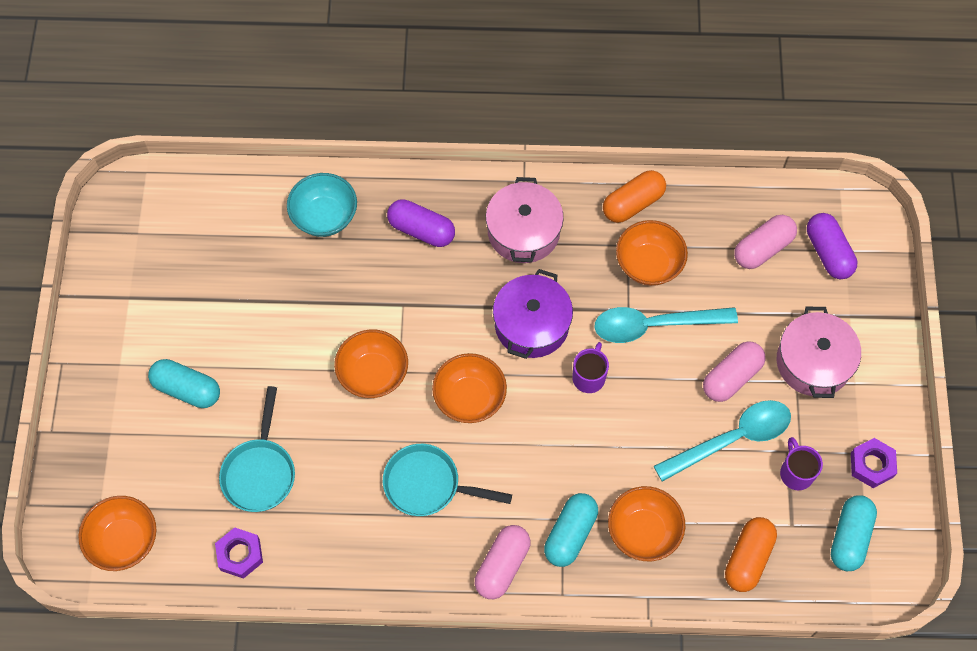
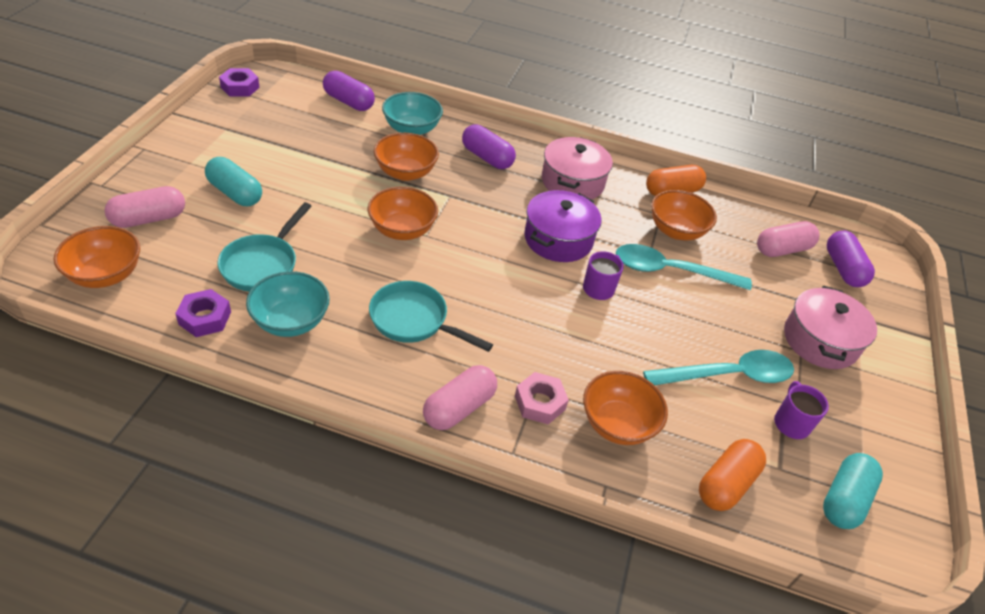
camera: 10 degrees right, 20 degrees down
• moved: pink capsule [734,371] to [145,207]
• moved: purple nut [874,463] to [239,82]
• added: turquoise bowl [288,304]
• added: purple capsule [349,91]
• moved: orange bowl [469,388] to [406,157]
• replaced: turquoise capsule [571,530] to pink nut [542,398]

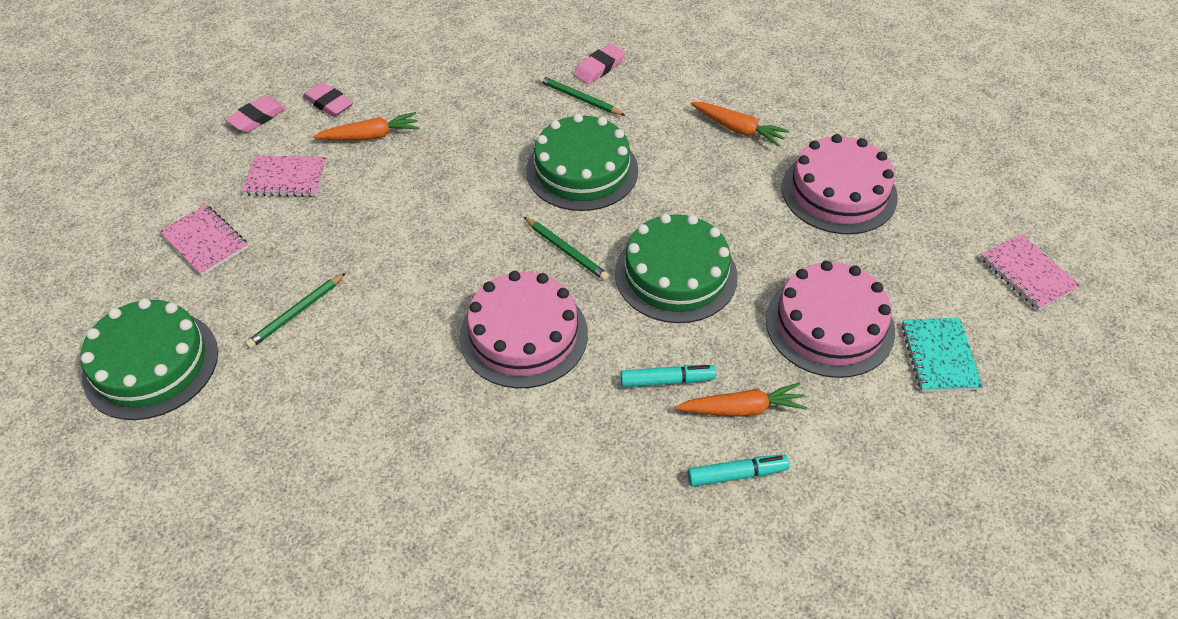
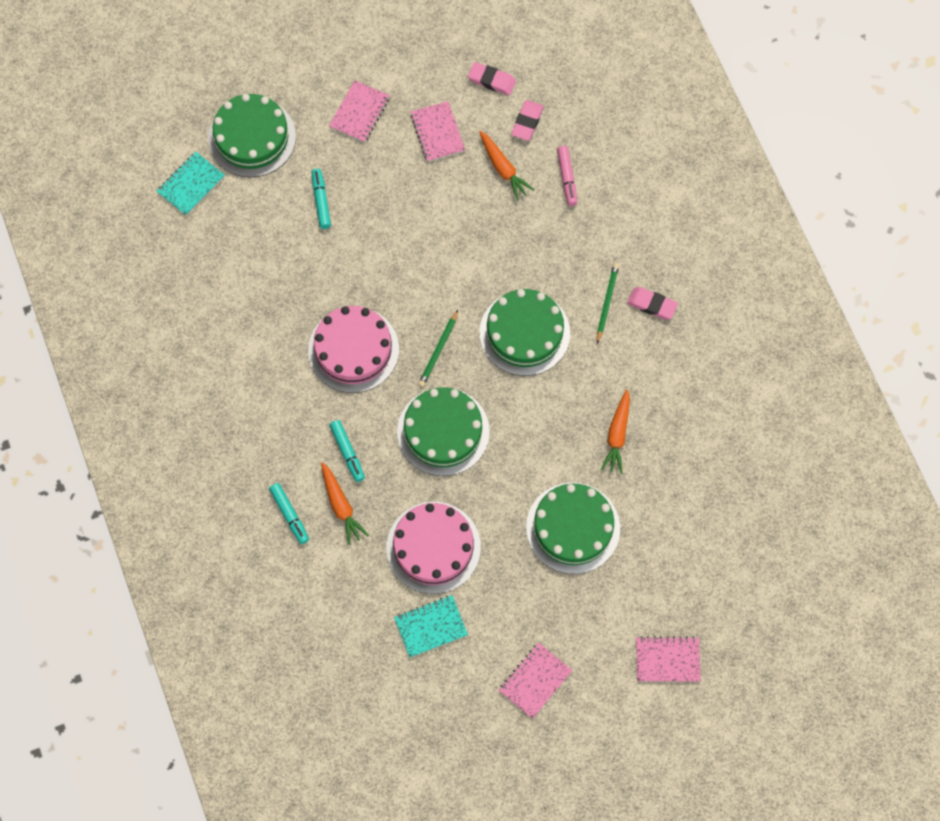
camera: 70 degrees right, 20 degrees up
• added: turquoise notebook [191,184]
• replaced: green pencil [295,311] to turquoise marker [321,199]
• recoloured: pink cake [840,184] to green cake [573,528]
• added: pink marker [567,176]
• added: pink notebook [668,659]

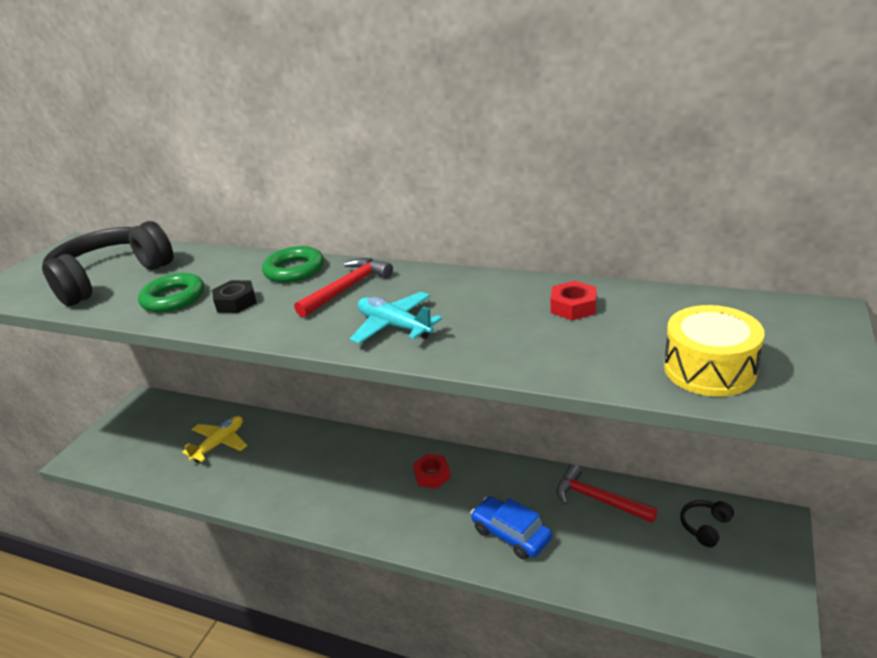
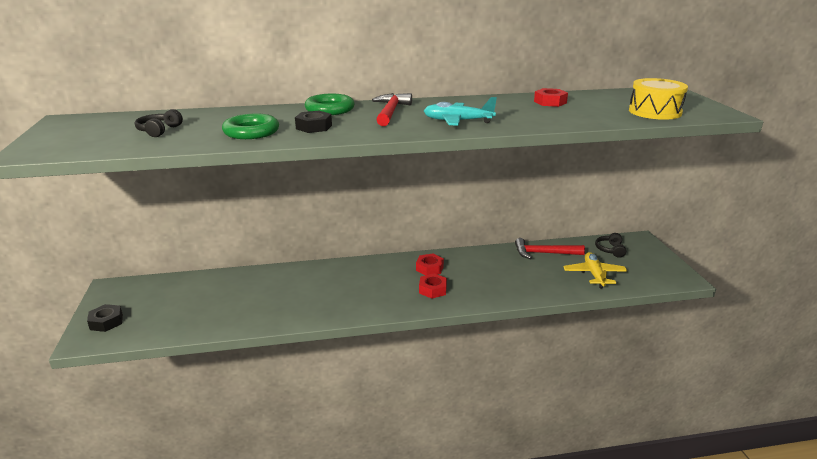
camera: 35 degrees left, 5 degrees down
• added: black nut [105,318]
• resized: black headphones [108,263] = [159,123] x0.41
• added: red nut [433,285]
• moved: yellow plane [214,439] to [595,270]
• removed: blue car [511,528]

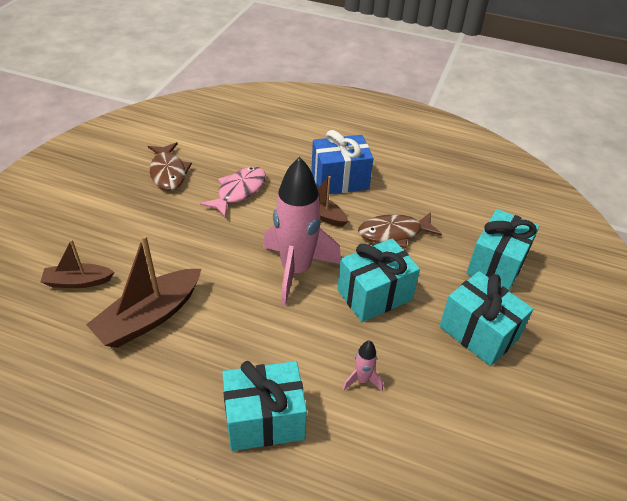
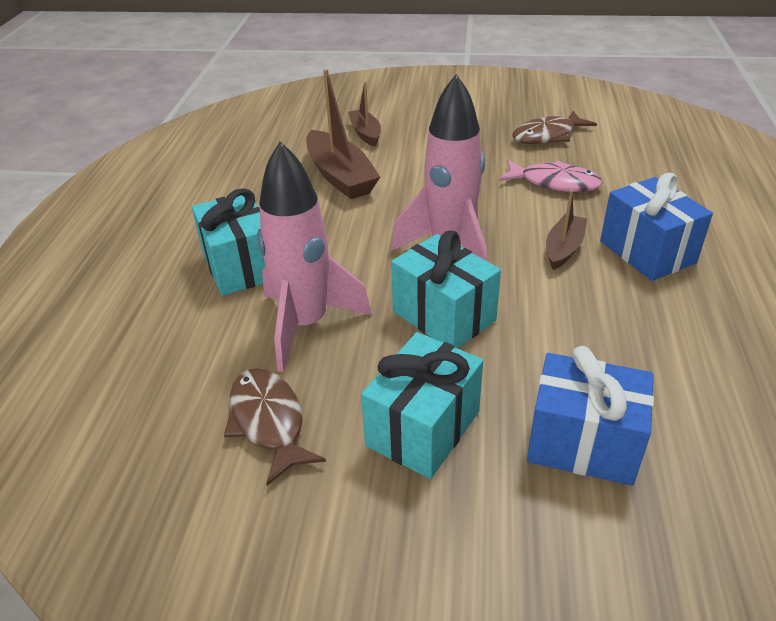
camera: 80 degrees right, 5 degrees down
• moved: brown fish [400,230] to [275,426]
• resized: pink rocket [363,365] = [314,256] x2.43
• turned: brown boat [143,291] = [343,134] 150 degrees counterclockwise
• recoloured: turquoise gift [502,250] to blue gift [590,416]

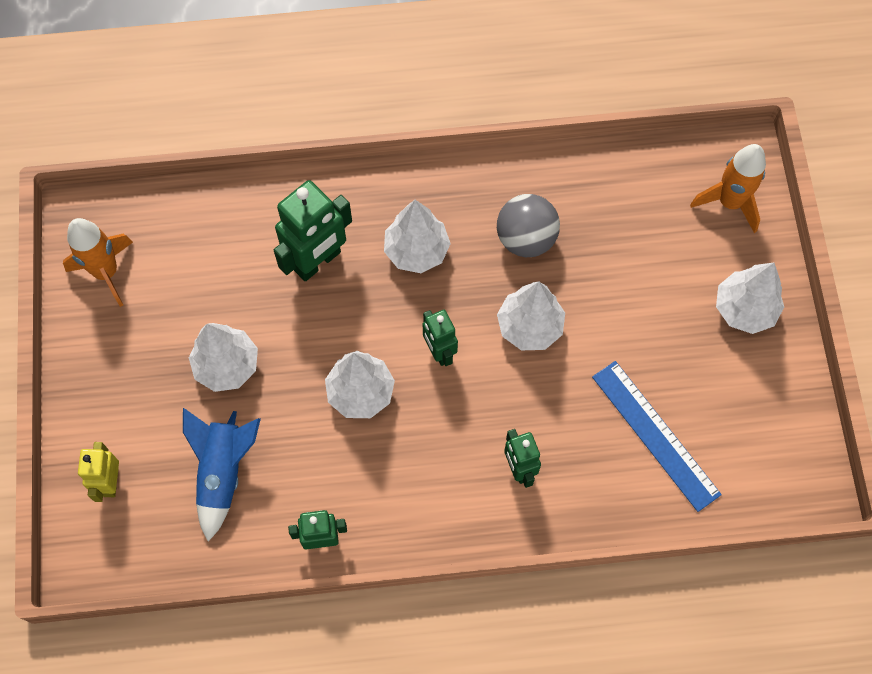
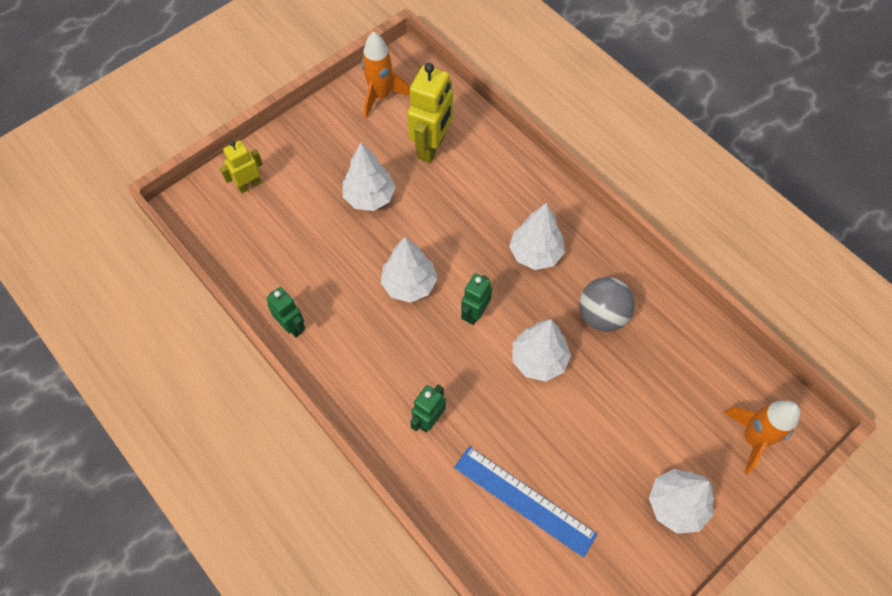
camera: 55 degrees right, 5 degrees down
• added: yellow robot [430,113]
• turned: blue ruler [657,436] = [526,502] 75 degrees counterclockwise
• removed: blue rocket [222,474]
• removed: green robot [313,230]

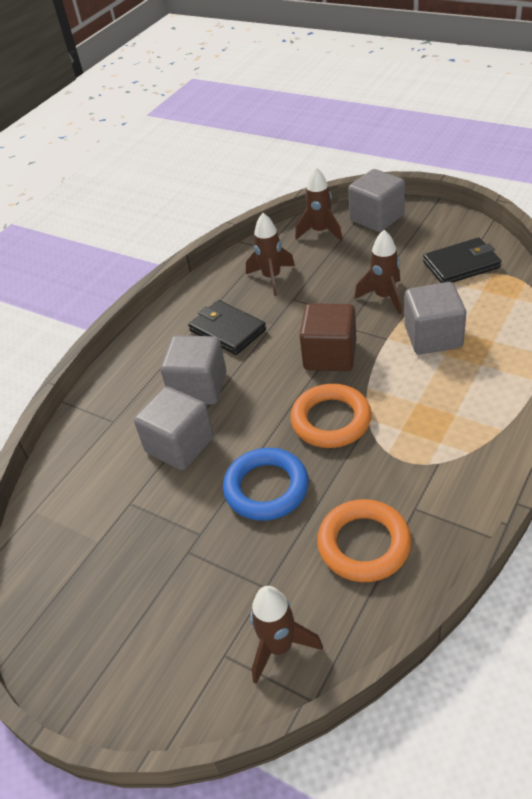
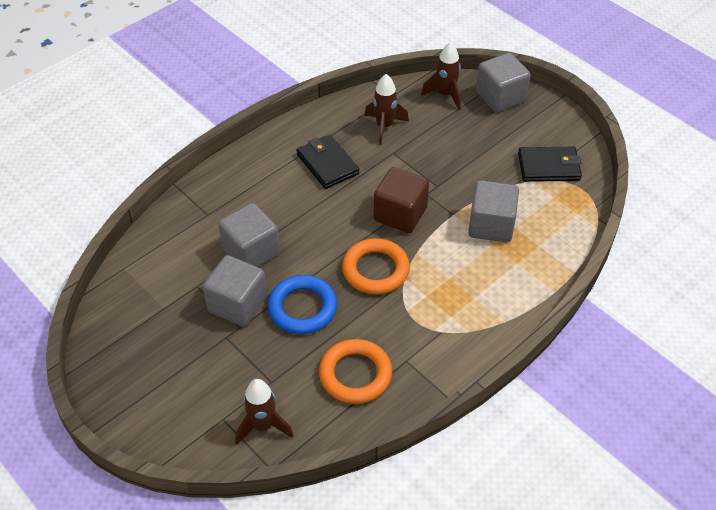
camera: 10 degrees right, 5 degrees up
• moved: grey cube [193,370] to [235,291]
• removed: brown rocket [378,272]

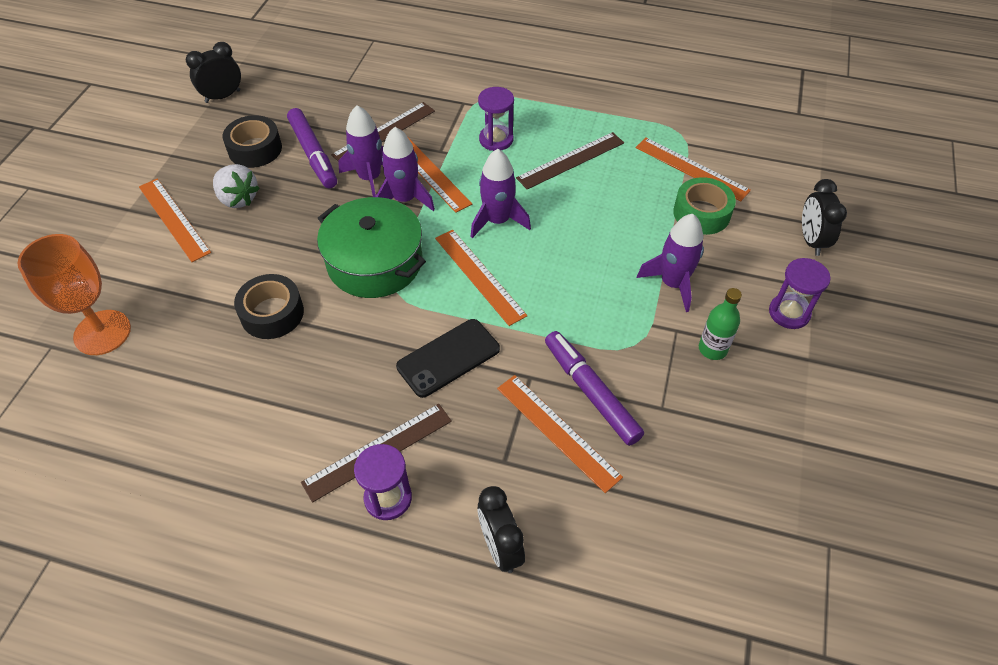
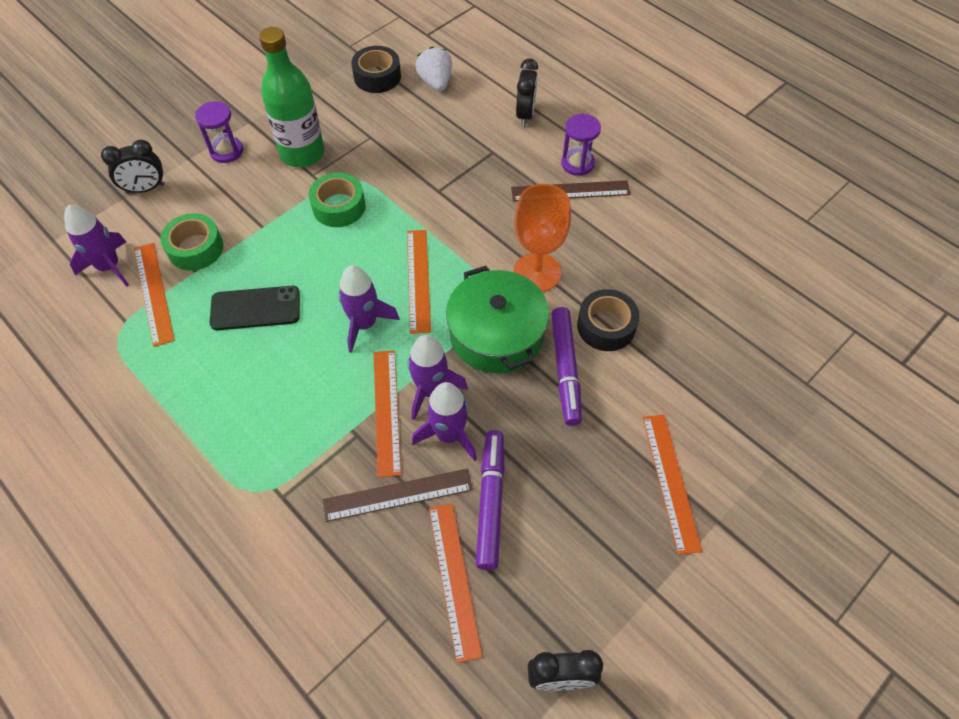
camera: 150 degrees left, 5 degrees up
• moved: purple rocket [670,263] to [96,246]
• turned: black clock [824,217] = [133,167] 45 degrees clockwise
• moved: black phone [448,358] to [255,308]
• resized: green bottle [720,324] = [292,97] x1.96
• added: green tape [337,199]
• moved: black tape [252,141] to [376,69]
• moved: white strawberry [236,186] to [433,69]
• moved: orange ruler [560,434] to [455,583]
• moved: orange goblet [74,294] to [542,238]
• moved: purple marker [594,388] to [566,366]
• removed: purple hourglass [496,119]
• removed: brown ruler [570,160]

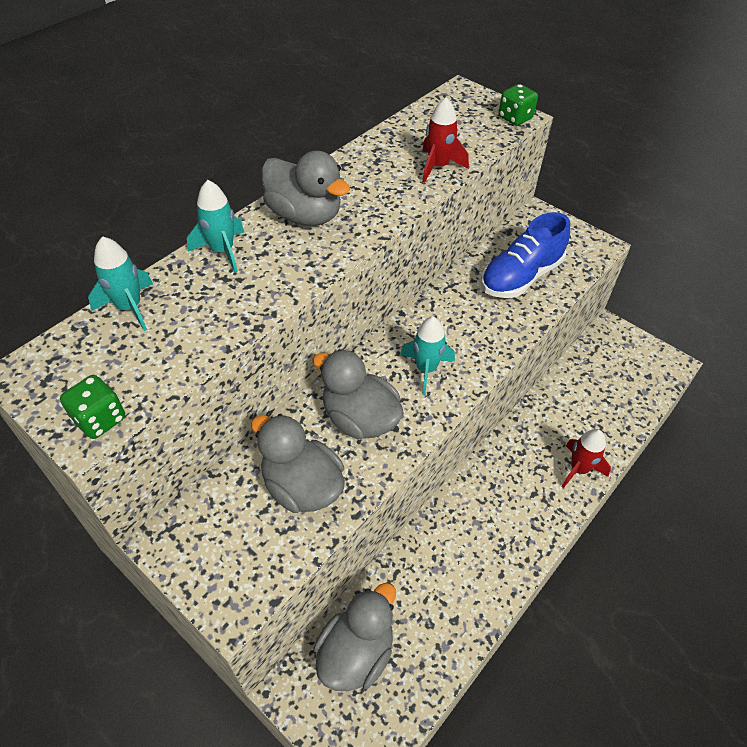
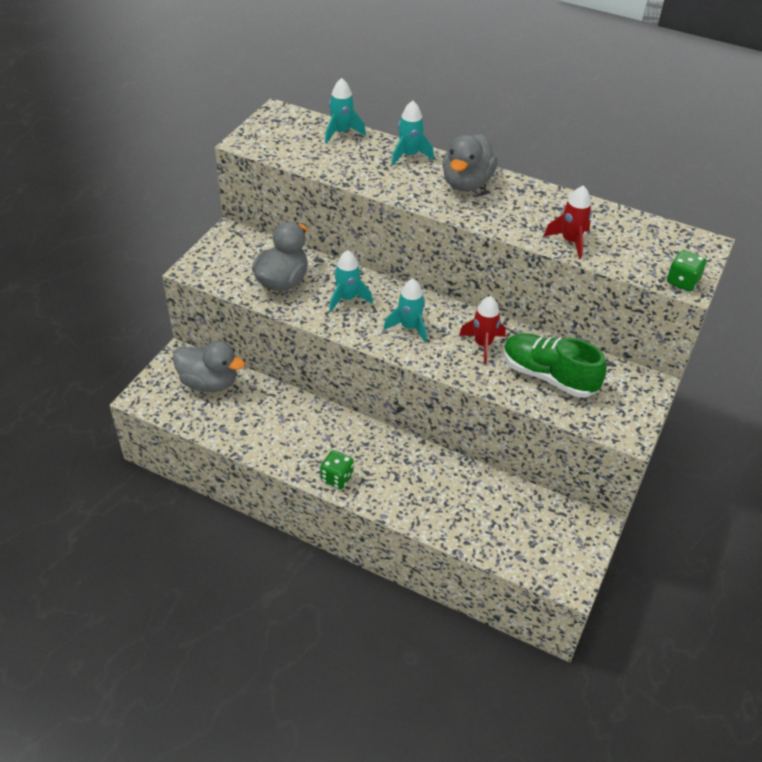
camera: 75 degrees right, 5 degrees down
• moved: green dice [92,407] to [337,469]
• replaced: grey duck [358,394] to turquoise rocket [351,281]
• moved: red rocket [586,458] to [482,330]
• recoloured: blue shoe [525,255] to green shoe [555,365]

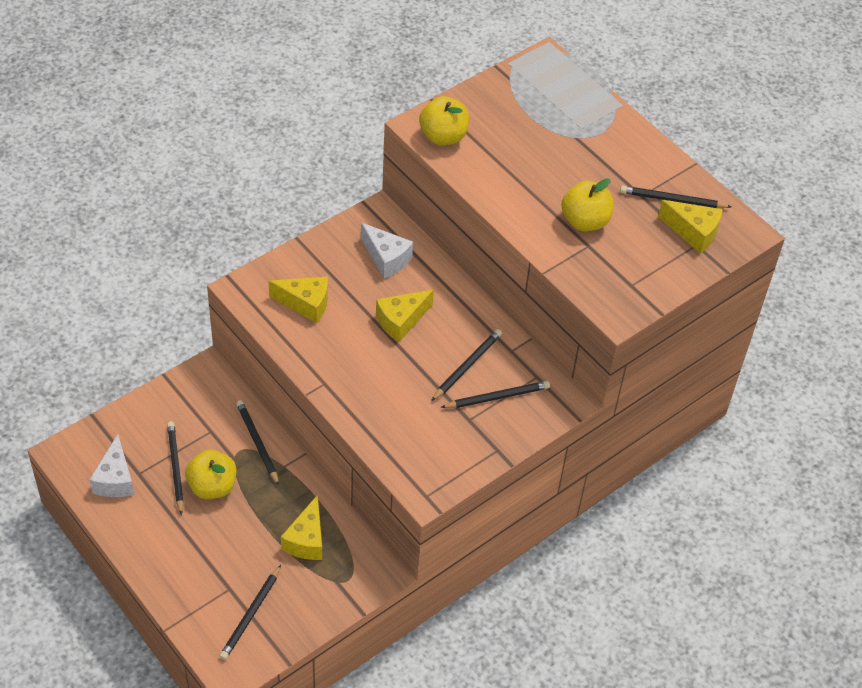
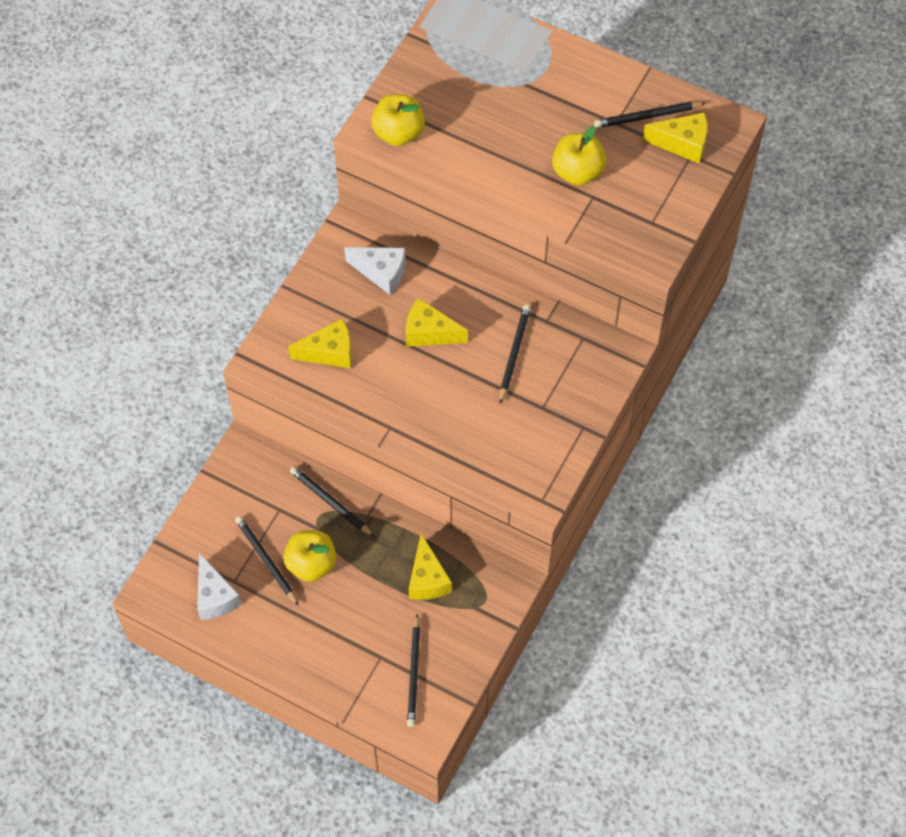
camera: 20 degrees left, 10 degrees up
• turned: yellow cheese [405,315] = [437,322] 75 degrees clockwise
• removed: black pencil [495,394]

